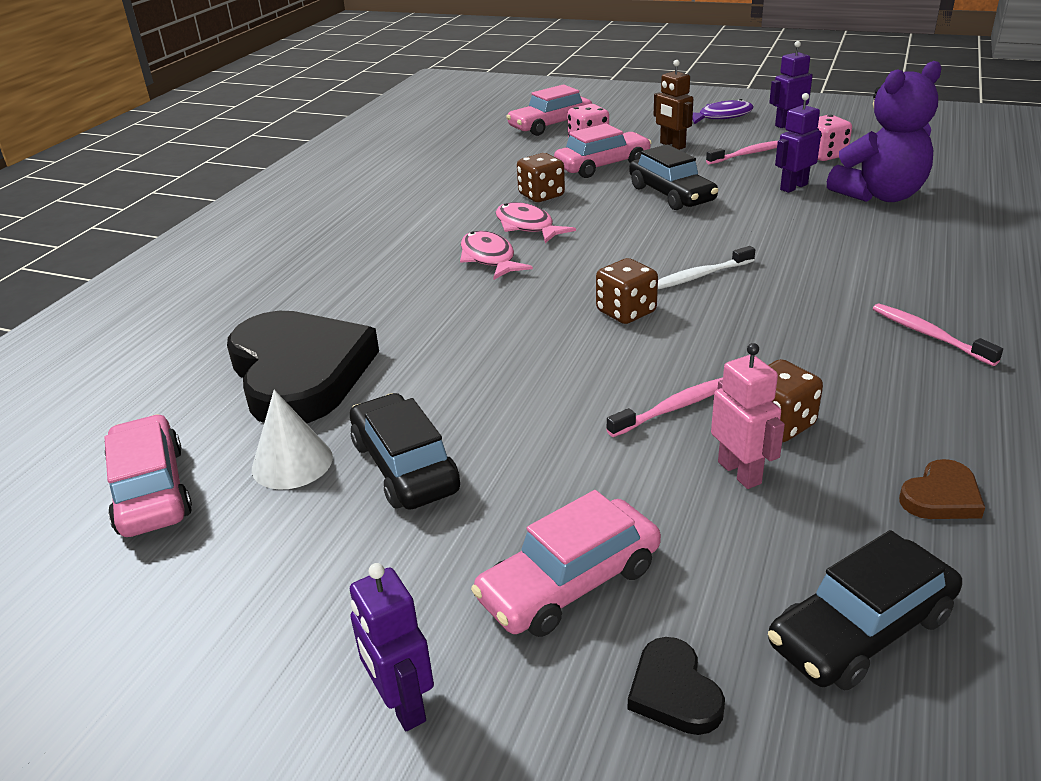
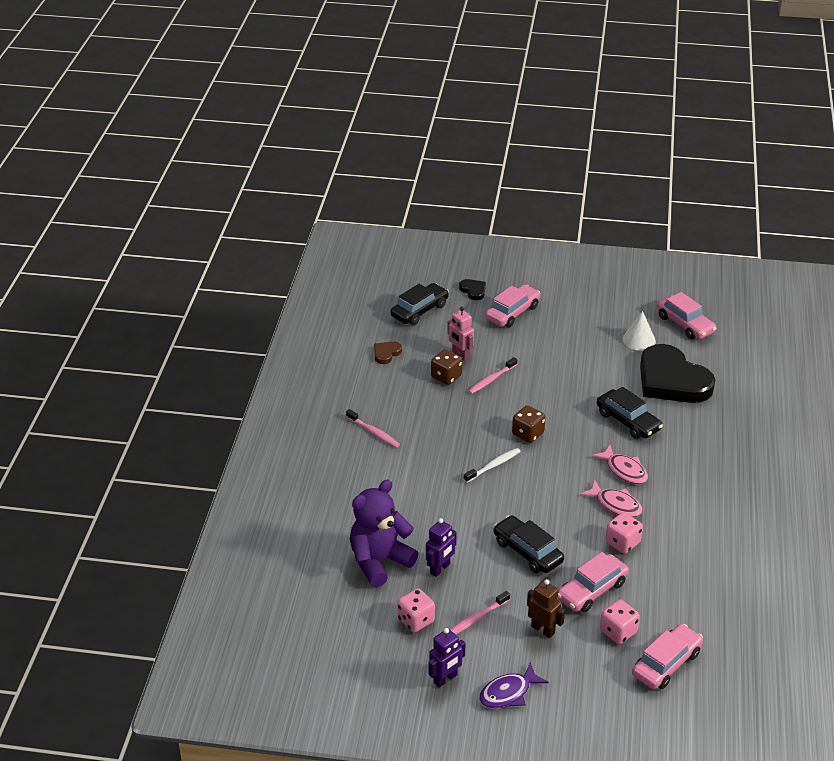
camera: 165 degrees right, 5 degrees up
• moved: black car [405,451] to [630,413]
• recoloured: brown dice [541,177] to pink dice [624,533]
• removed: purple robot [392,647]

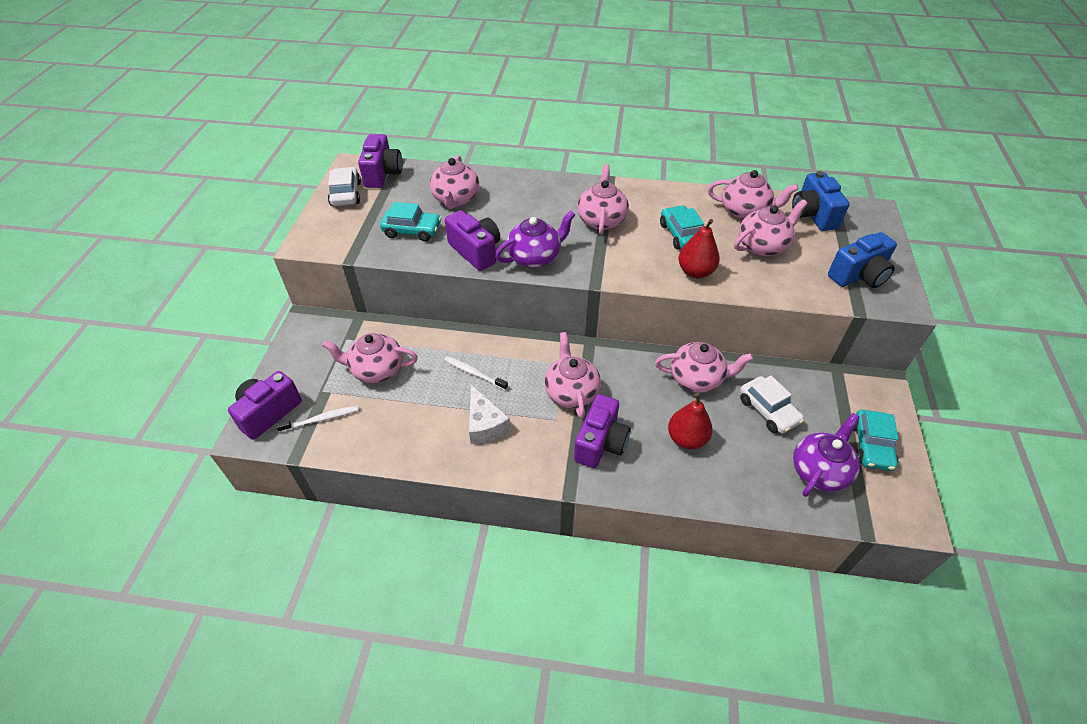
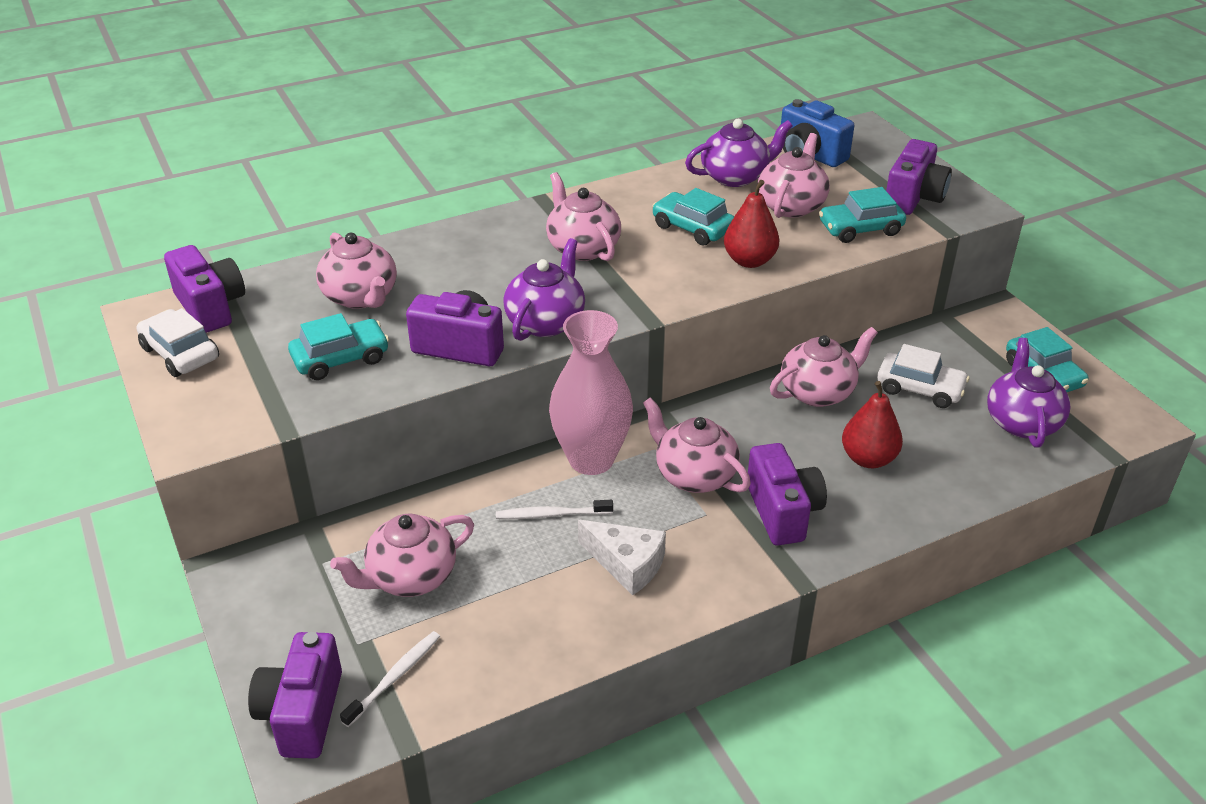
camera: 35 degrees left, 10 degrees down
• added: pink vase [591,392]
• recoloured: pink teapot [753,194] to purple teapot [739,153]
• added: turquoise car [862,215]
• recoloured: blue camera [862,260] to purple camera [919,177]

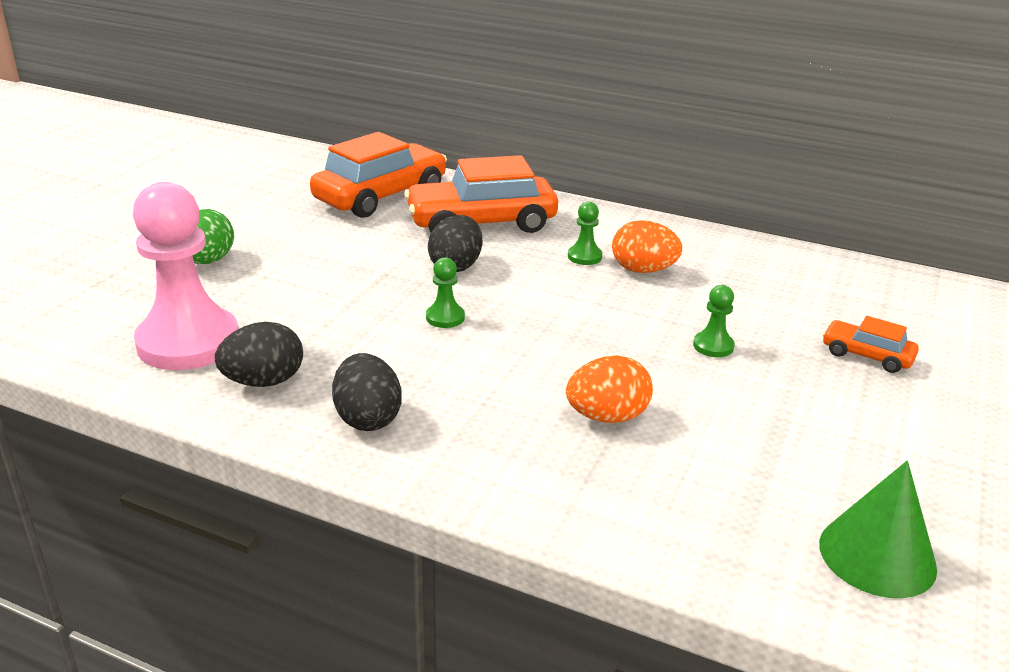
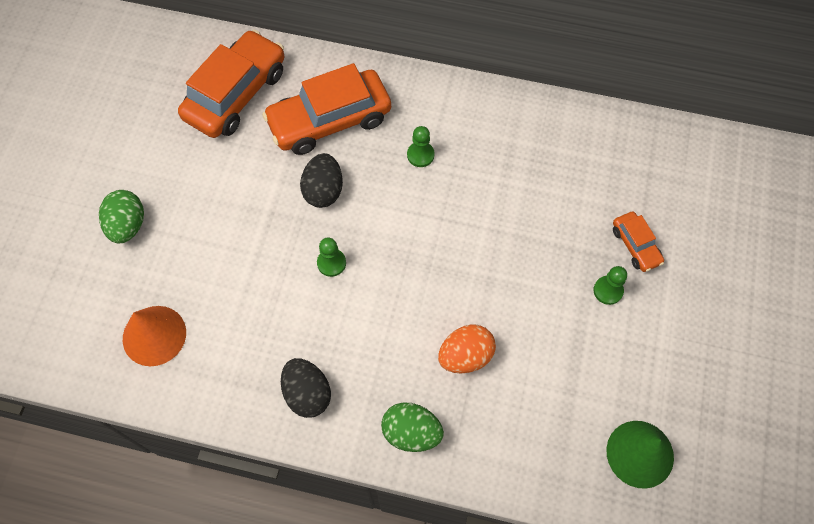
camera: 10 degrees left, 35 degrees up
• replaced: pink pawn [185,276] to orange cone [154,336]
• added: green egg [412,427]
• moved: green pawn [714,321] to [610,285]
• turned: orange car [870,344] = [638,241] 135 degrees counterclockwise
• removed: black egg [259,354]
• removed: orange egg [647,246]

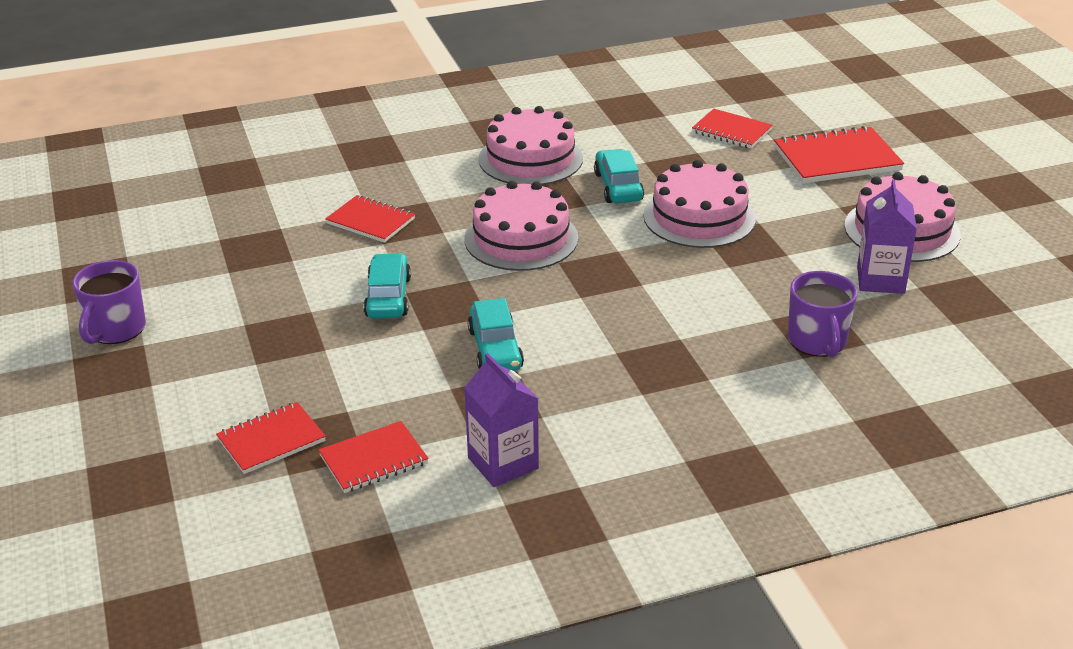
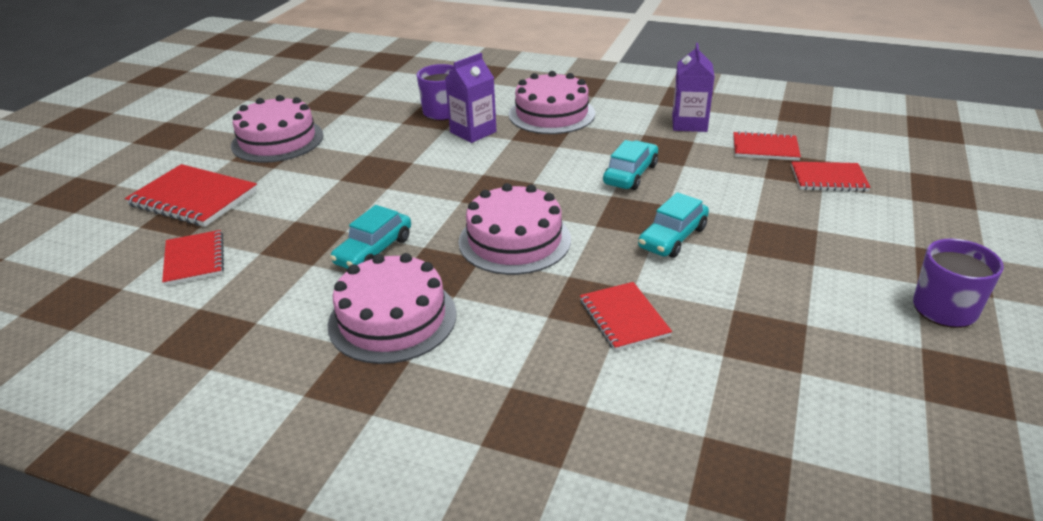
camera: 140 degrees left, 0 degrees up
• moved: purple carton [887,236] to [470,98]
• moved: pink cake [699,204] to [552,102]

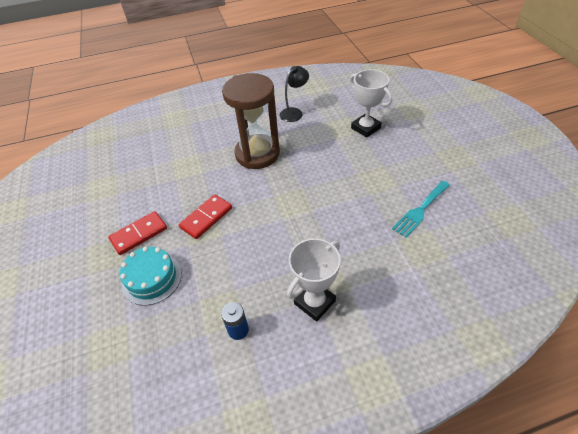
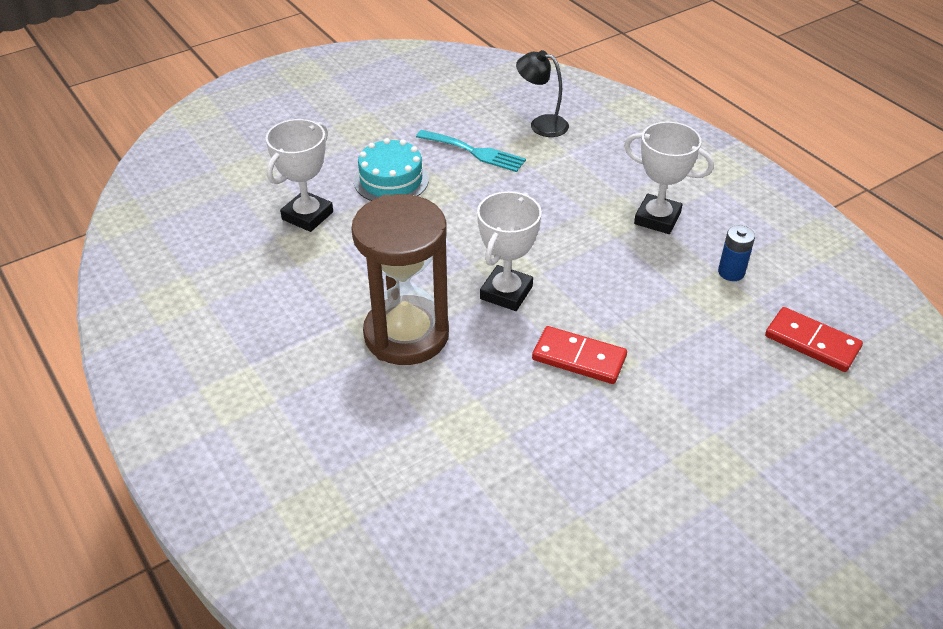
camera: 110 degrees left, 5 degrees down
• moved: turquoise cake [151,276] to [391,169]
• added: white trophy [509,251]
• moved: black lamp [294,94] to [542,93]
• moved: red domino [137,233] to [814,339]

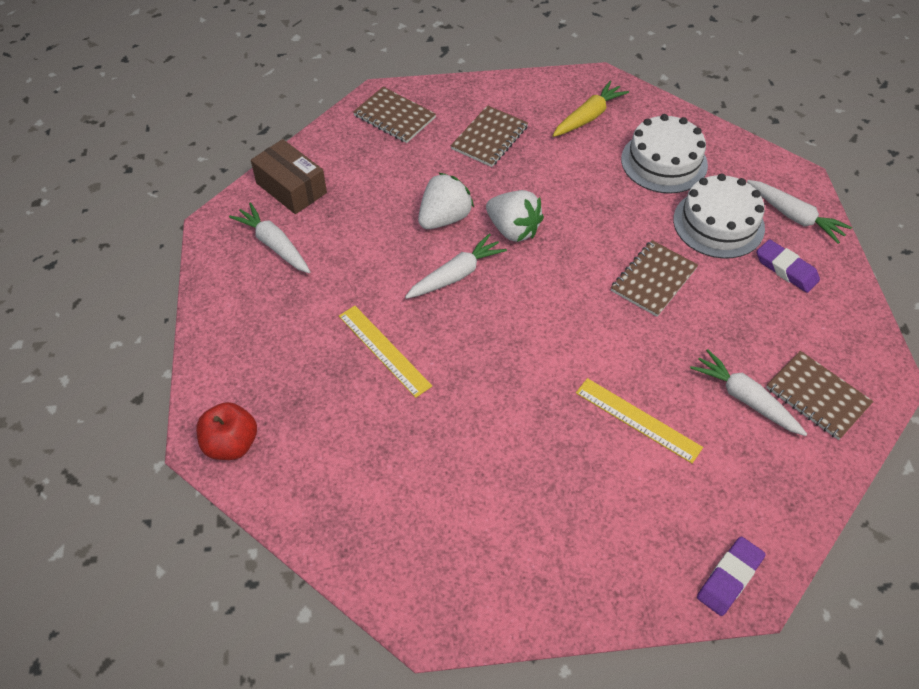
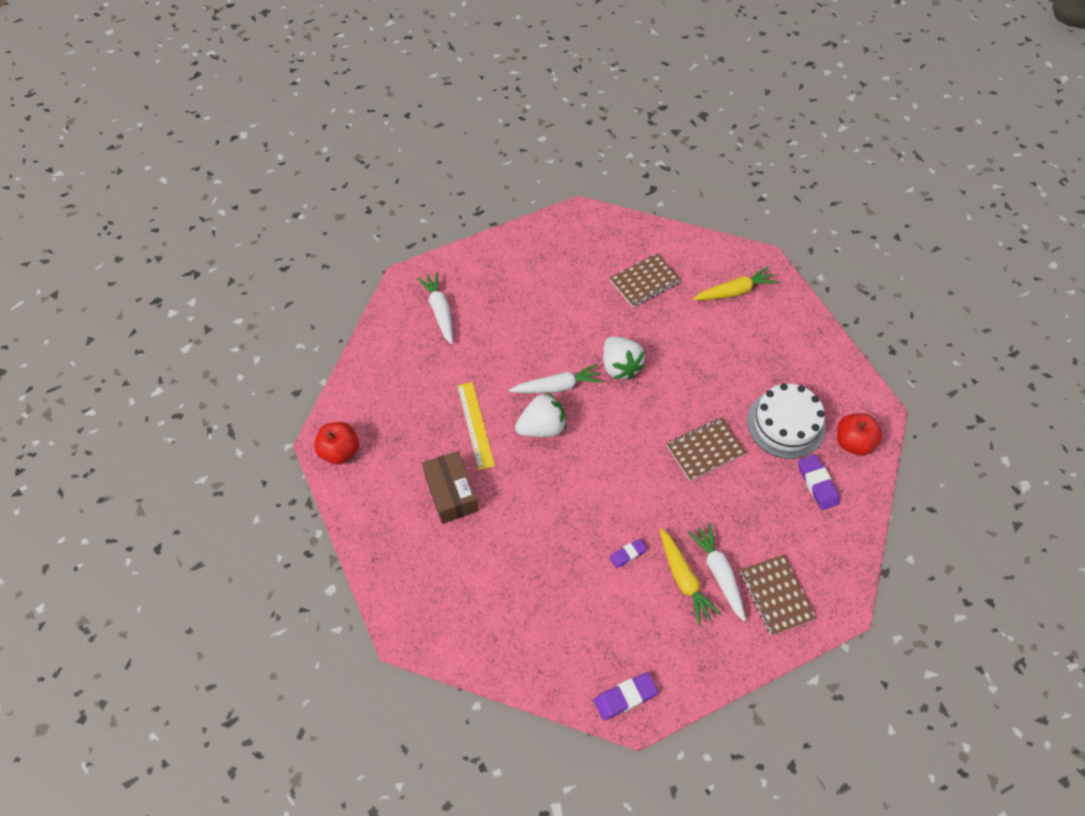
camera: 25 degrees right, 5 degrees up
• moved: brown box [289,176] to [450,487]
• moved: white strawberry [446,200] to [540,414]
• replaced: yellow ruler [639,420] to purple eraser [628,553]
• added: yellow carrot [691,576]
• replaced: white carrot [799,212] to red apple [859,434]
• removed: brown notebook [394,115]
• removed: white cake [664,154]

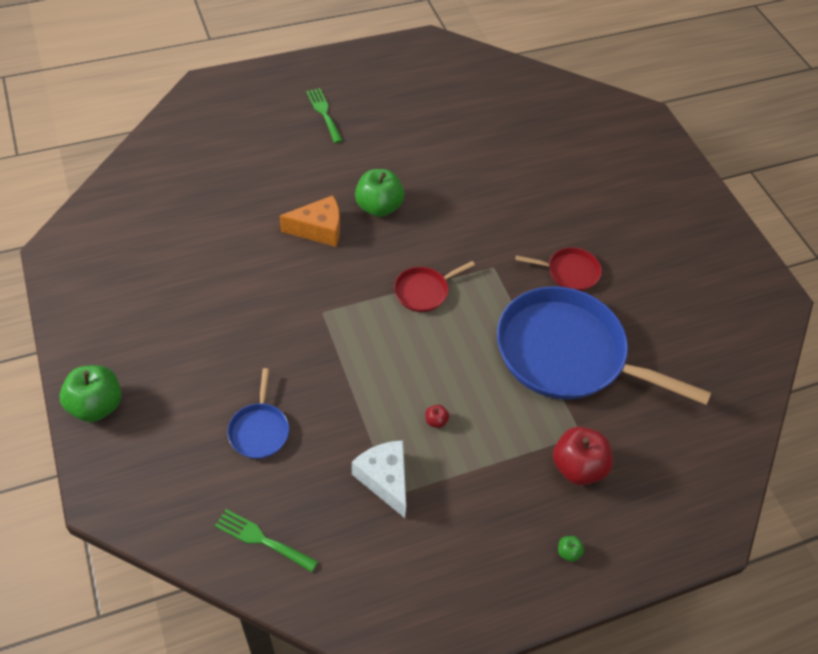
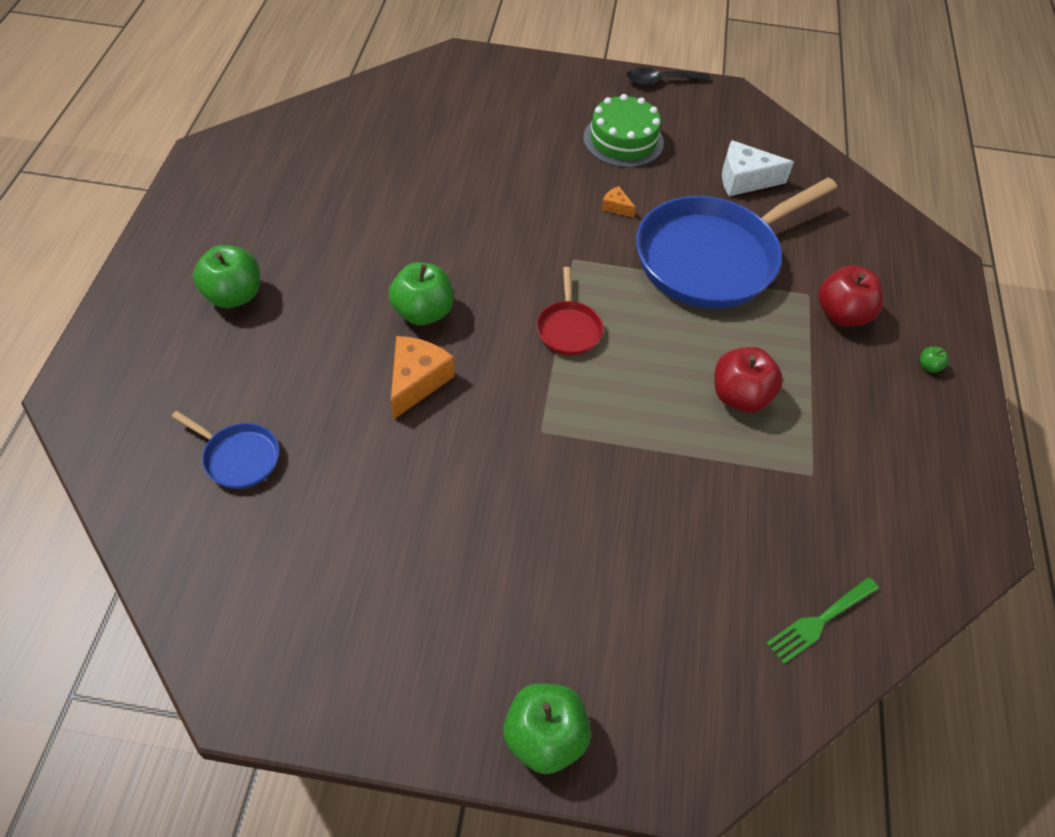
camera: 60 degrees left, 0 degrees up
• moved: blue pan [258,413] to [226,450]
• replaced: green fork [324,115] to green apple [226,276]
• added: green cake [623,130]
• replaced: red pan [558,269] to orange cheese [618,202]
• added: black spoon [668,76]
• resized: red apple [437,416] = [748,379] x2.39
• moved: white cheese [379,479] to [758,168]

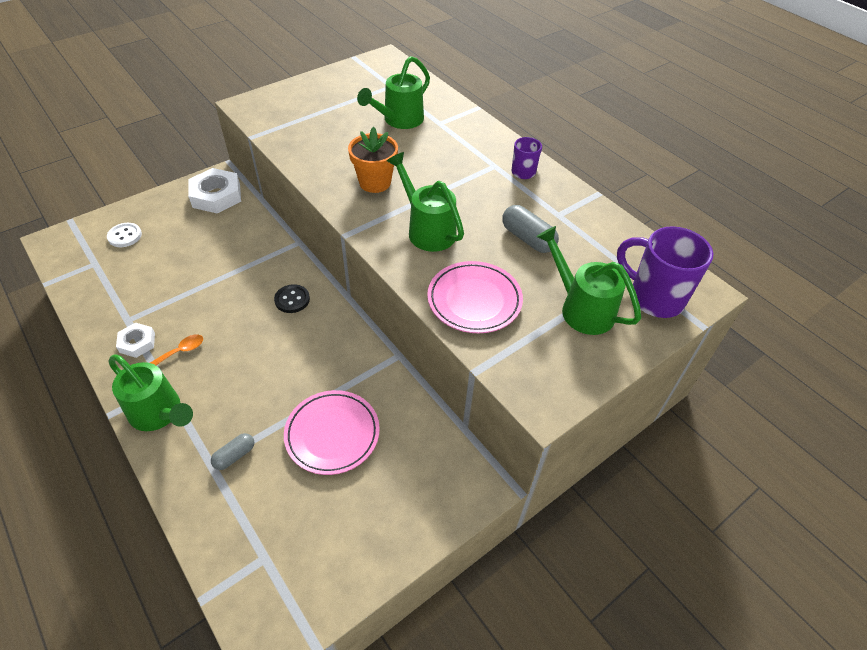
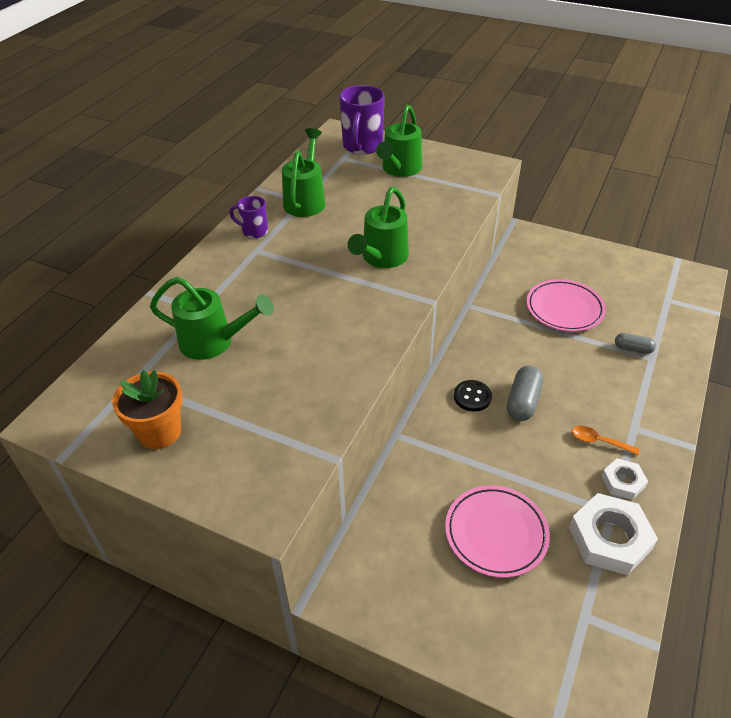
camera: 115 degrees left, 5 degrees down
• moved: orange flower pot [373,160] to [148,409]
• moved: green watering can [150,392] to [304,172]
• moved: pink plate [475,297] to [497,531]
• moved: grey capsule [530,229] to [525,393]
• moved: white nut [214,190] to [613,534]
• removed: white button [124,235]

